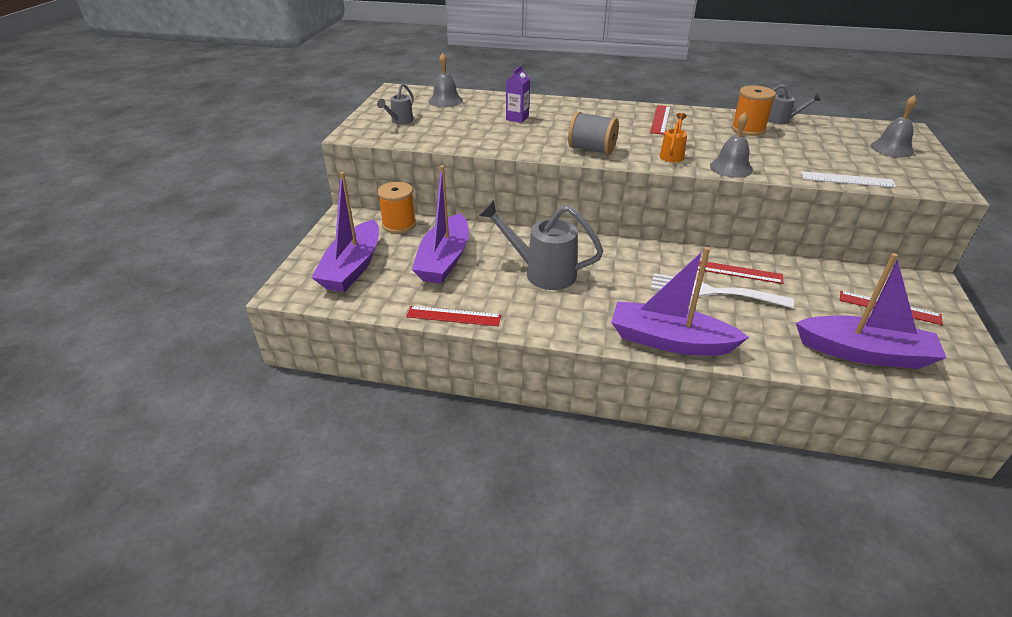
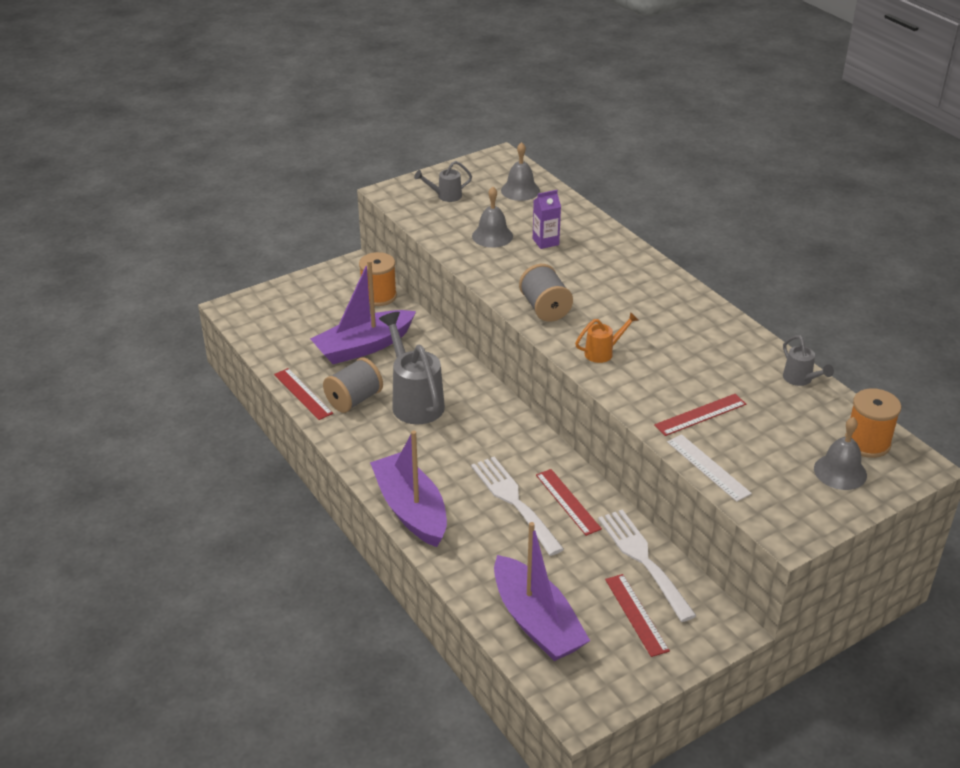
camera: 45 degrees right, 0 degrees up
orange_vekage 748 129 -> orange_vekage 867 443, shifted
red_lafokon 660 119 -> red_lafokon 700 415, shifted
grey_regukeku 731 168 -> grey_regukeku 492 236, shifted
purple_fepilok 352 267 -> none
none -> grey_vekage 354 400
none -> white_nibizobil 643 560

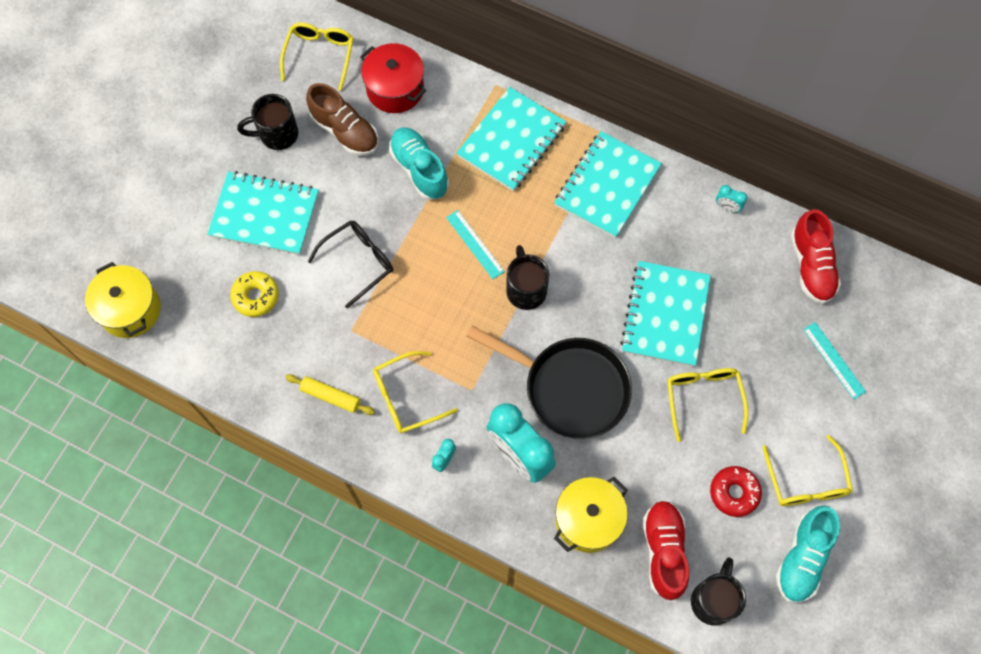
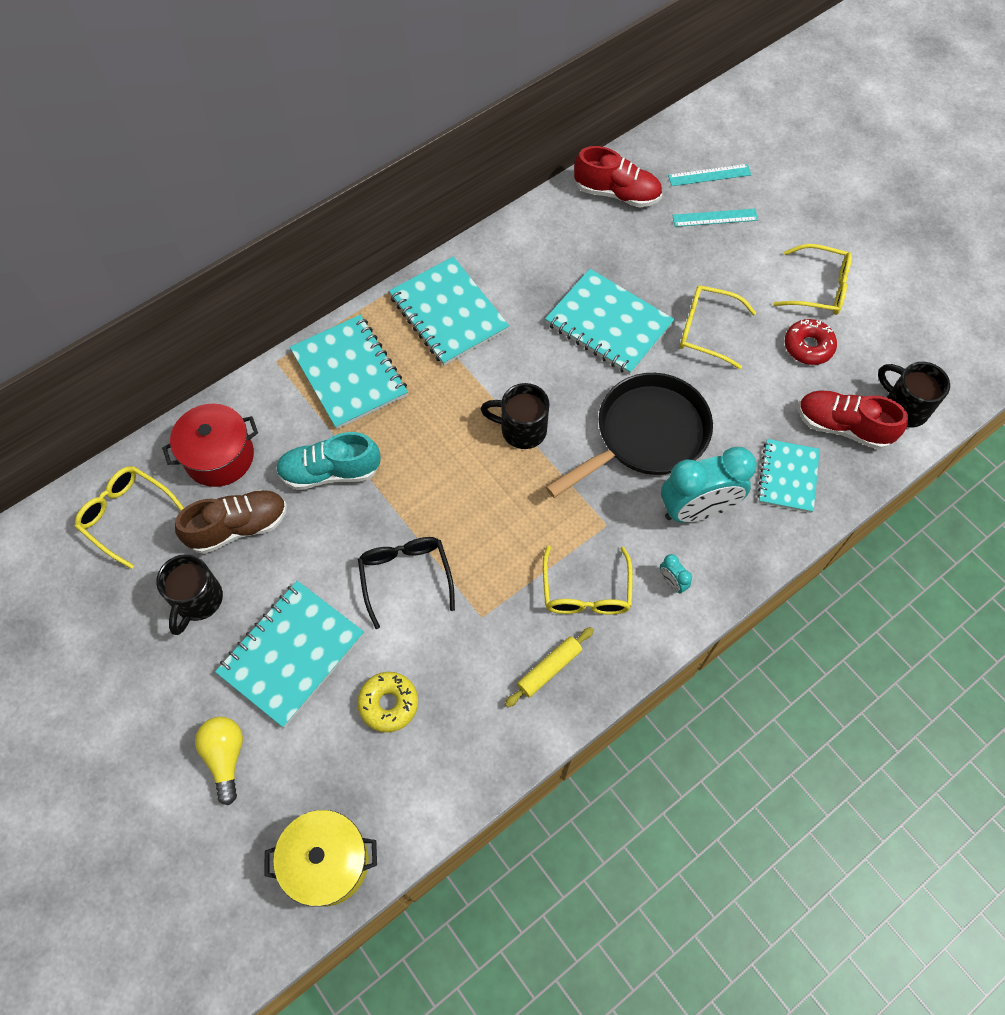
camera: 65 degrees left, 5 degrees down
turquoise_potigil 727 207 -> none
turquoise_lafokon 475 244 -> turquoise_lafokon 709 175, shifted
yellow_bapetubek 588 519 -> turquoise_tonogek 787 477
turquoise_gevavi 802 558 -> none
none -> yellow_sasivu 226 757

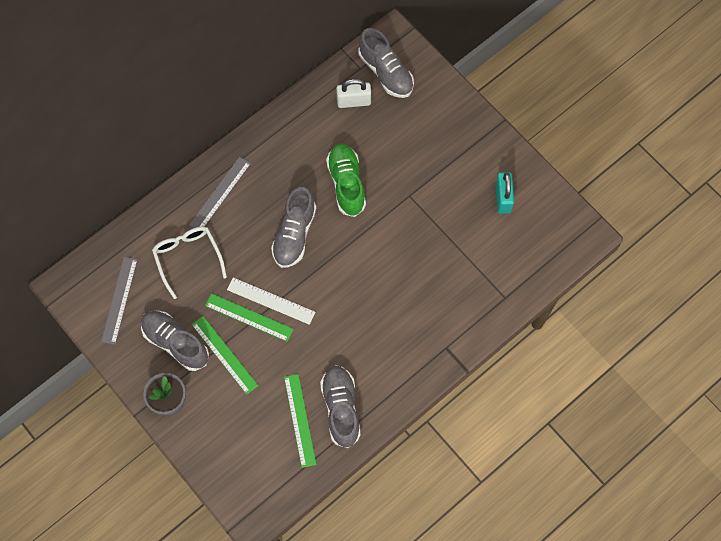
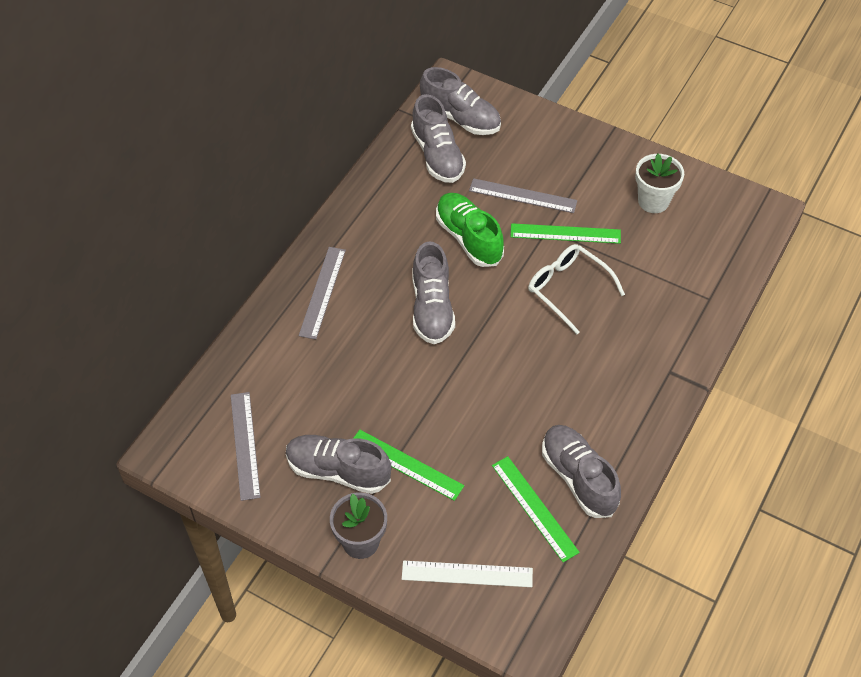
camera: 20 degrees left, 15 degrees down
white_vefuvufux 354 101 -> grey_gevavi 437 155
turquoise_vefuvufux 503 198 -> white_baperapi 653 201
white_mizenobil 188 258 -> white_mizenobil 568 289, shifted
white_lafokon 271 301 -> white_lafokon 467 574, shifted
green_lafokon 249 317 -> green_lafokon 565 233, shifted
none -> grey_lafokon 523 196

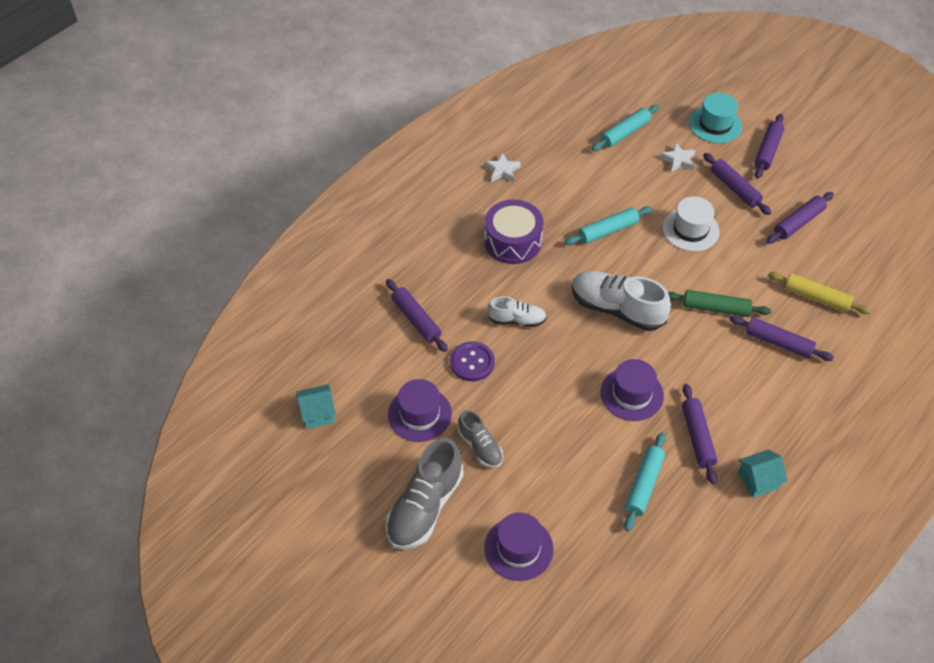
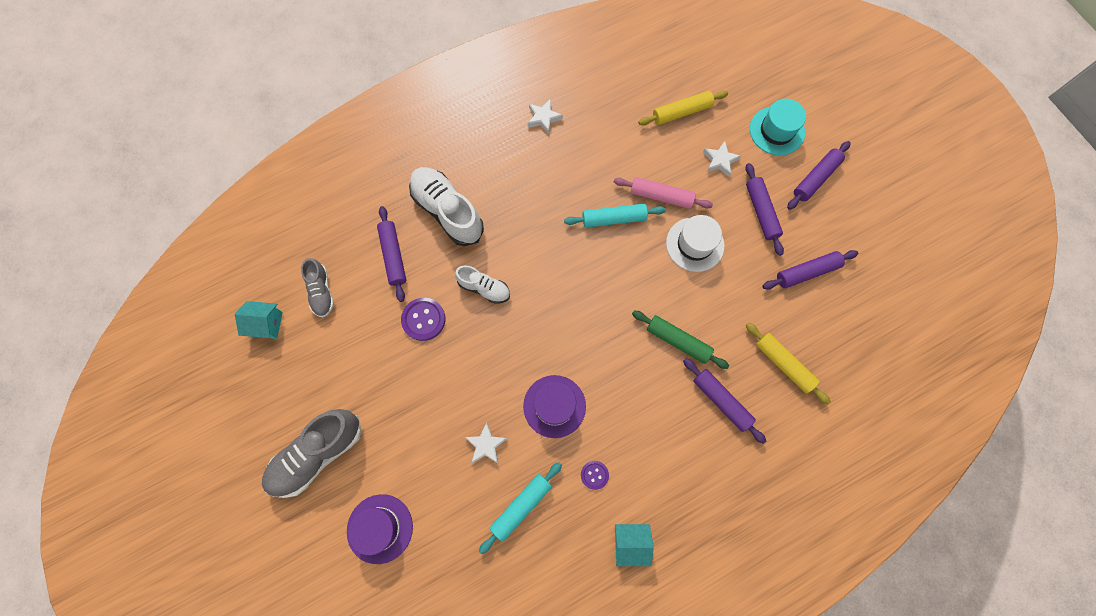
camera: 20 degrees right, 20 degrees up
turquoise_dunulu 625 133 -> yellow_dunulu 681 112
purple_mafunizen 513 241 -> none
white_gevavi 616 309 -> white_gevavi 447 211, shifted
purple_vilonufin 419 414 -> none
purple_dunulu 697 437 -> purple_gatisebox 594 475
grey_gevavi 480 447 -> grey_gevavi 321 292, shifted
none -> pink_dunulu 661 196
none -> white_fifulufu 486 445

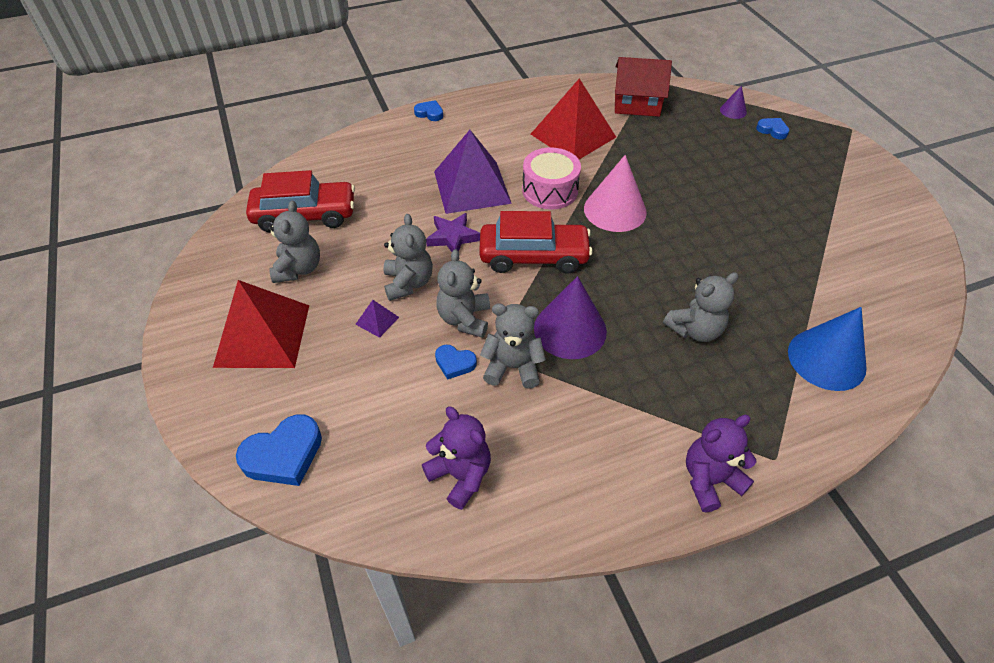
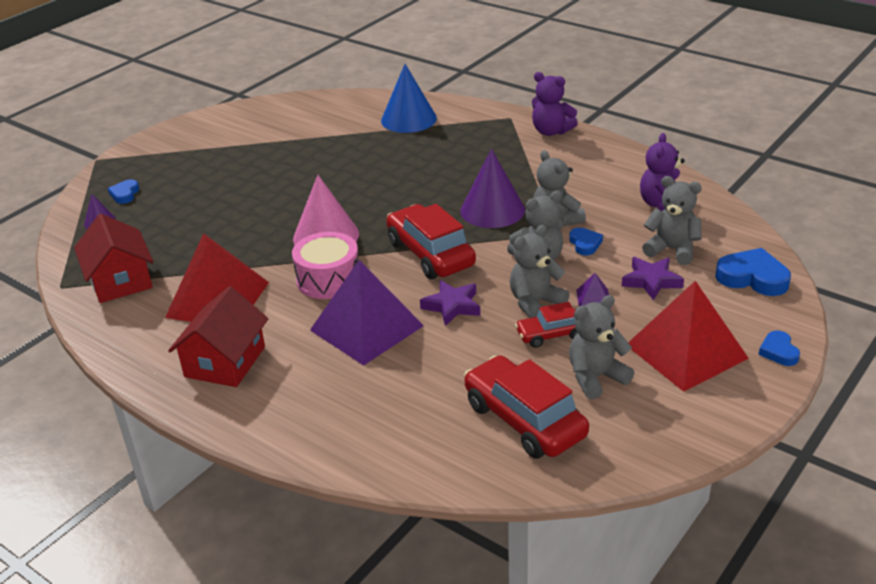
camera: 120 degrees left, 15 degrees down
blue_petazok 429 113 -> blue_petazok 778 351, shifted
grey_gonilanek 695 330 -> grey_gonilanek 672 250, shifted
none -> purple_fifulufu 651 281
none -> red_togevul 225 362
none -> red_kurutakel 551 334

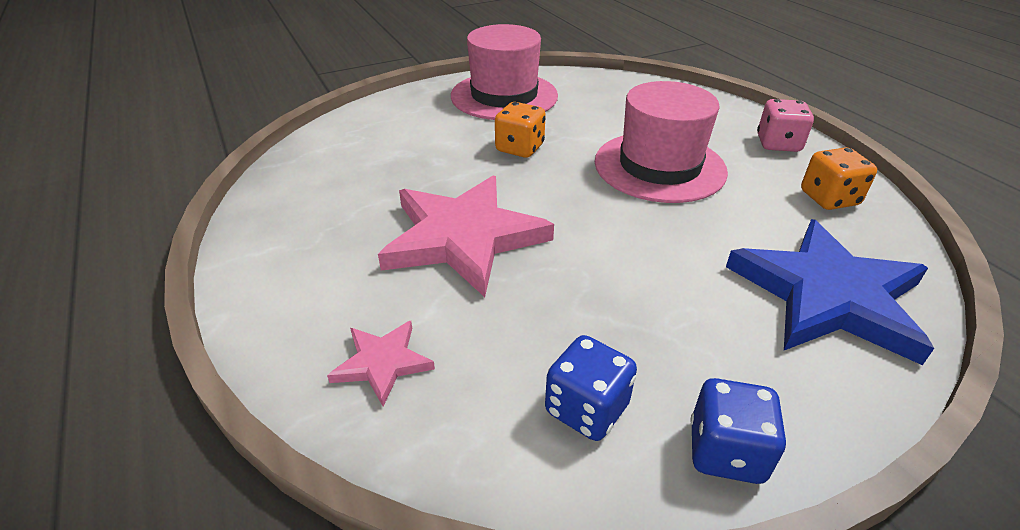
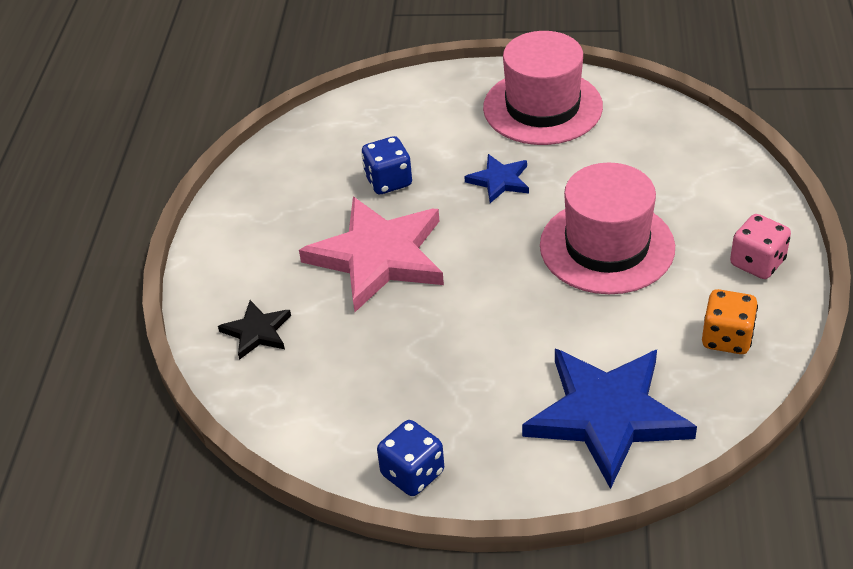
camera: 35 degrees right, 5 degrees up
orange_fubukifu 520 148 -> blue_fifulufu 499 180
pink_fifulufu 382 363 -> black_fifulufu 257 332
blue_fubukifu 586 409 -> blue_fubukifu 388 181, shifted

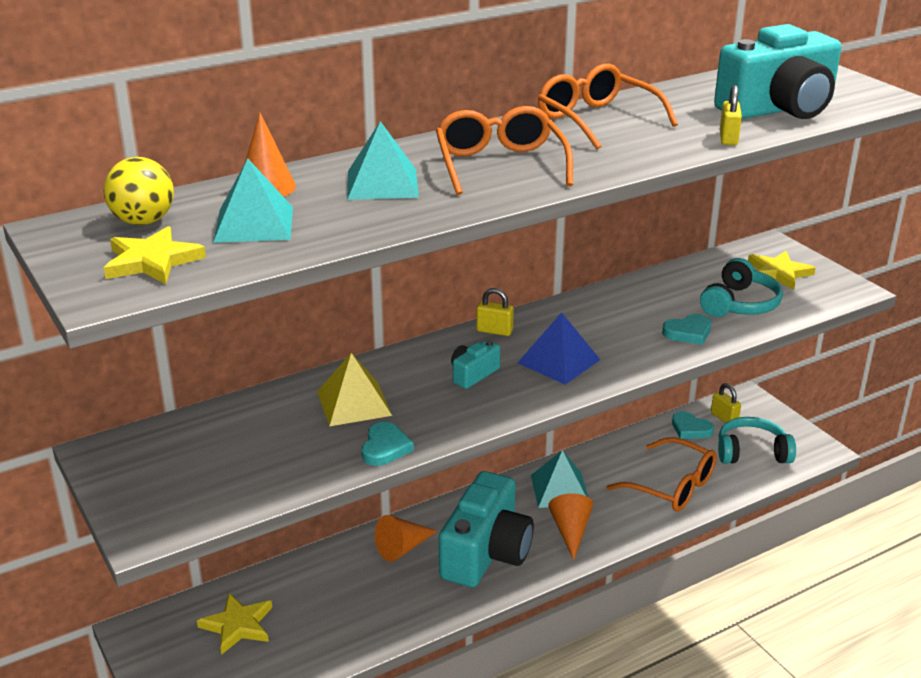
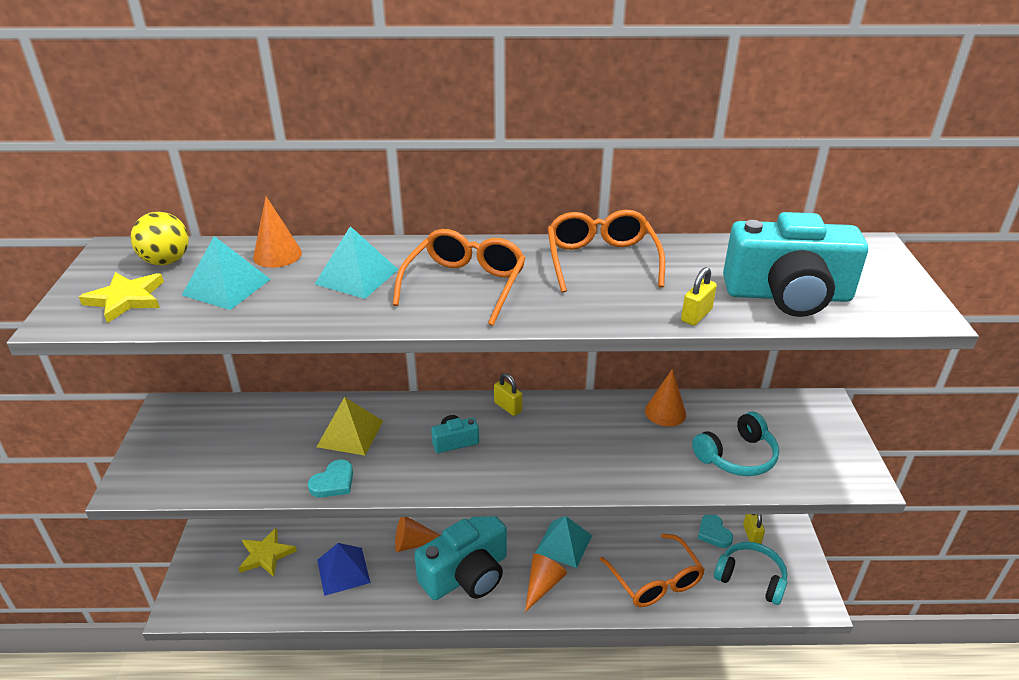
camera: 30 degrees right, 5 degrees up
yellow_fifulufu 778 273 -> none
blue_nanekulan 558 361 -> blue_nanekulan 343 571, shifted
turquoise_petazok 688 332 -> none
none -> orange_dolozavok 665 412

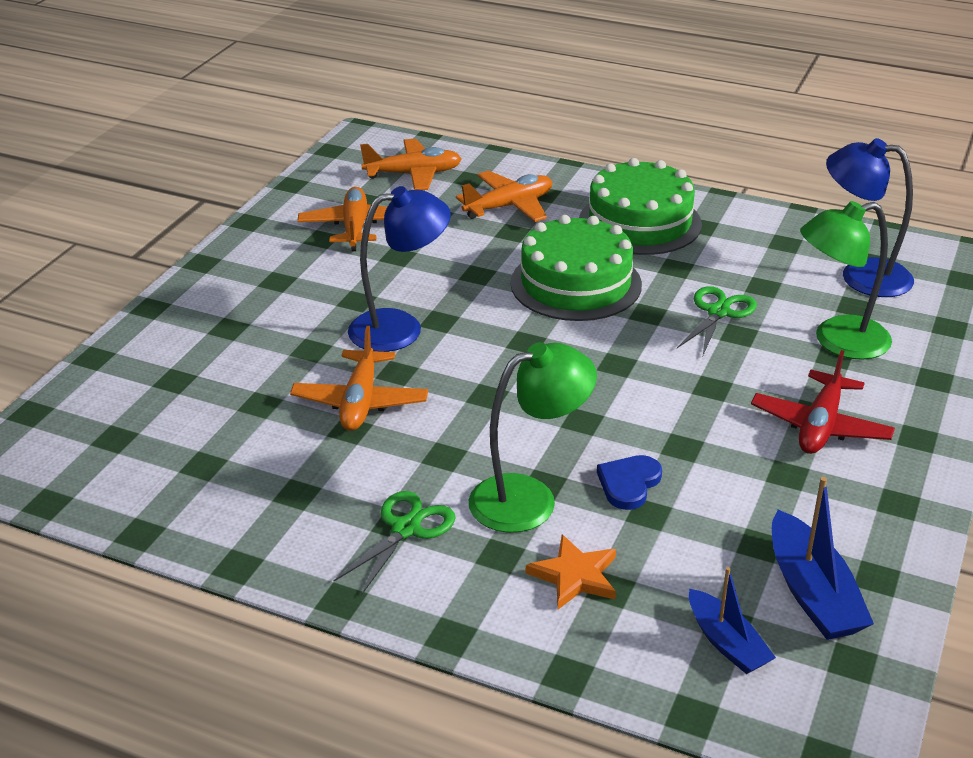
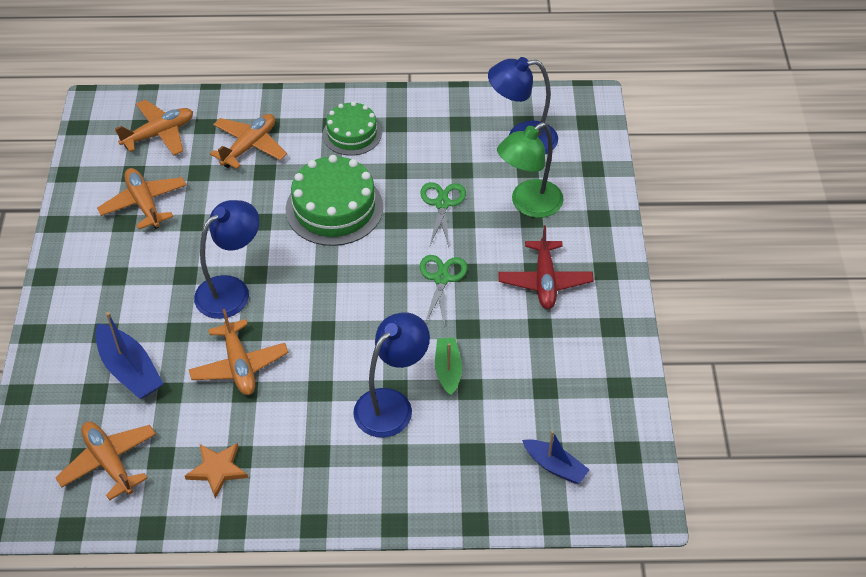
camera: 25 degrees left, 15 degrees up
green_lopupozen 640 222 -> green_lopupozen 352 134, x0.64
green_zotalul 529 498 -> blue_zotalul 391 404
blue_petazok 629 484 -> green_fepilok 448 370
blue_fepilok 812 593 -> blue_fepilok 129 370, shifted
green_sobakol 406 529 -> green_sobakol 441 279, shifted
orange_fifulufu 575 575 -> orange_fifulufu 217 469, shifted
none -> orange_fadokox 109 462

